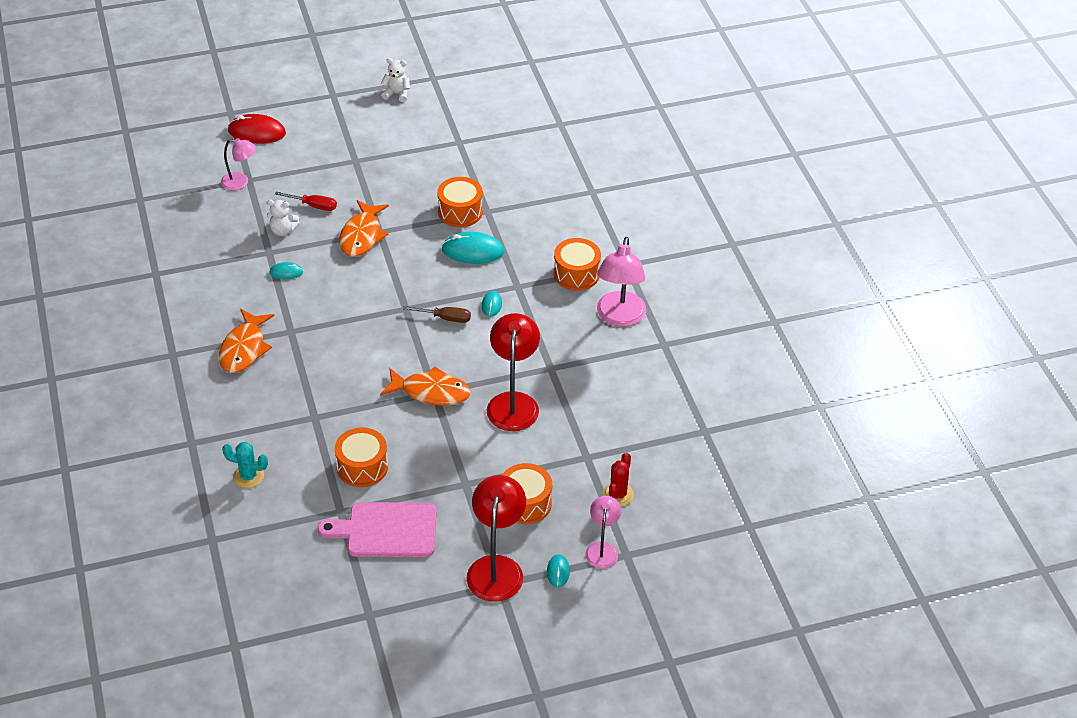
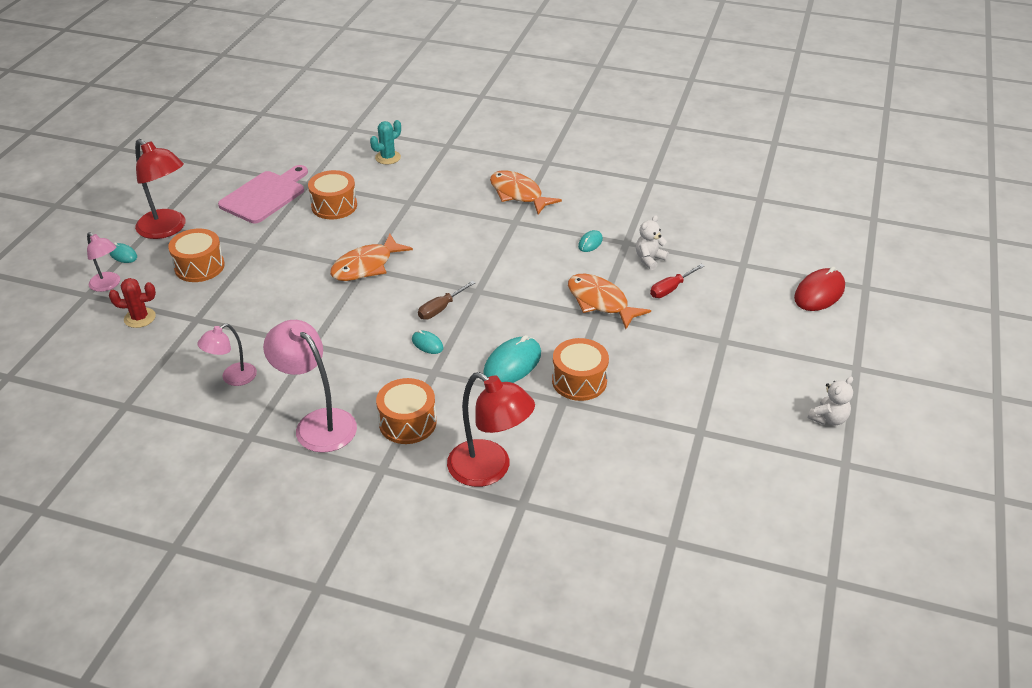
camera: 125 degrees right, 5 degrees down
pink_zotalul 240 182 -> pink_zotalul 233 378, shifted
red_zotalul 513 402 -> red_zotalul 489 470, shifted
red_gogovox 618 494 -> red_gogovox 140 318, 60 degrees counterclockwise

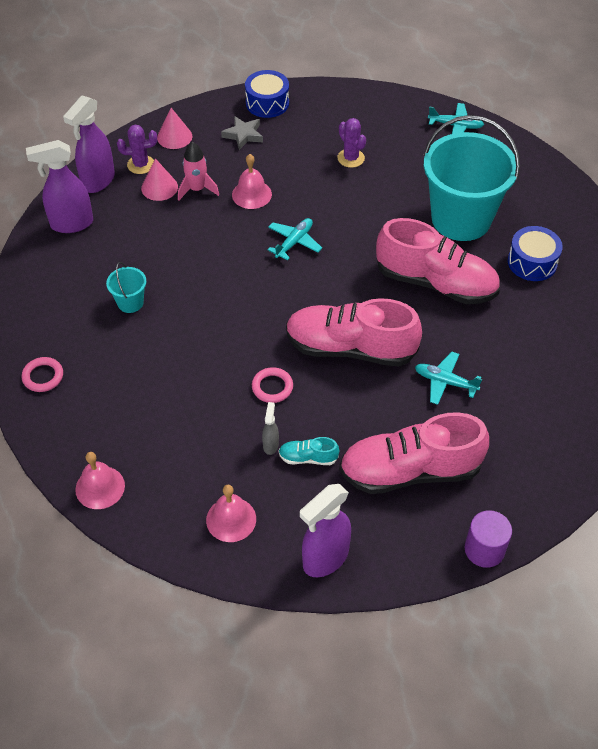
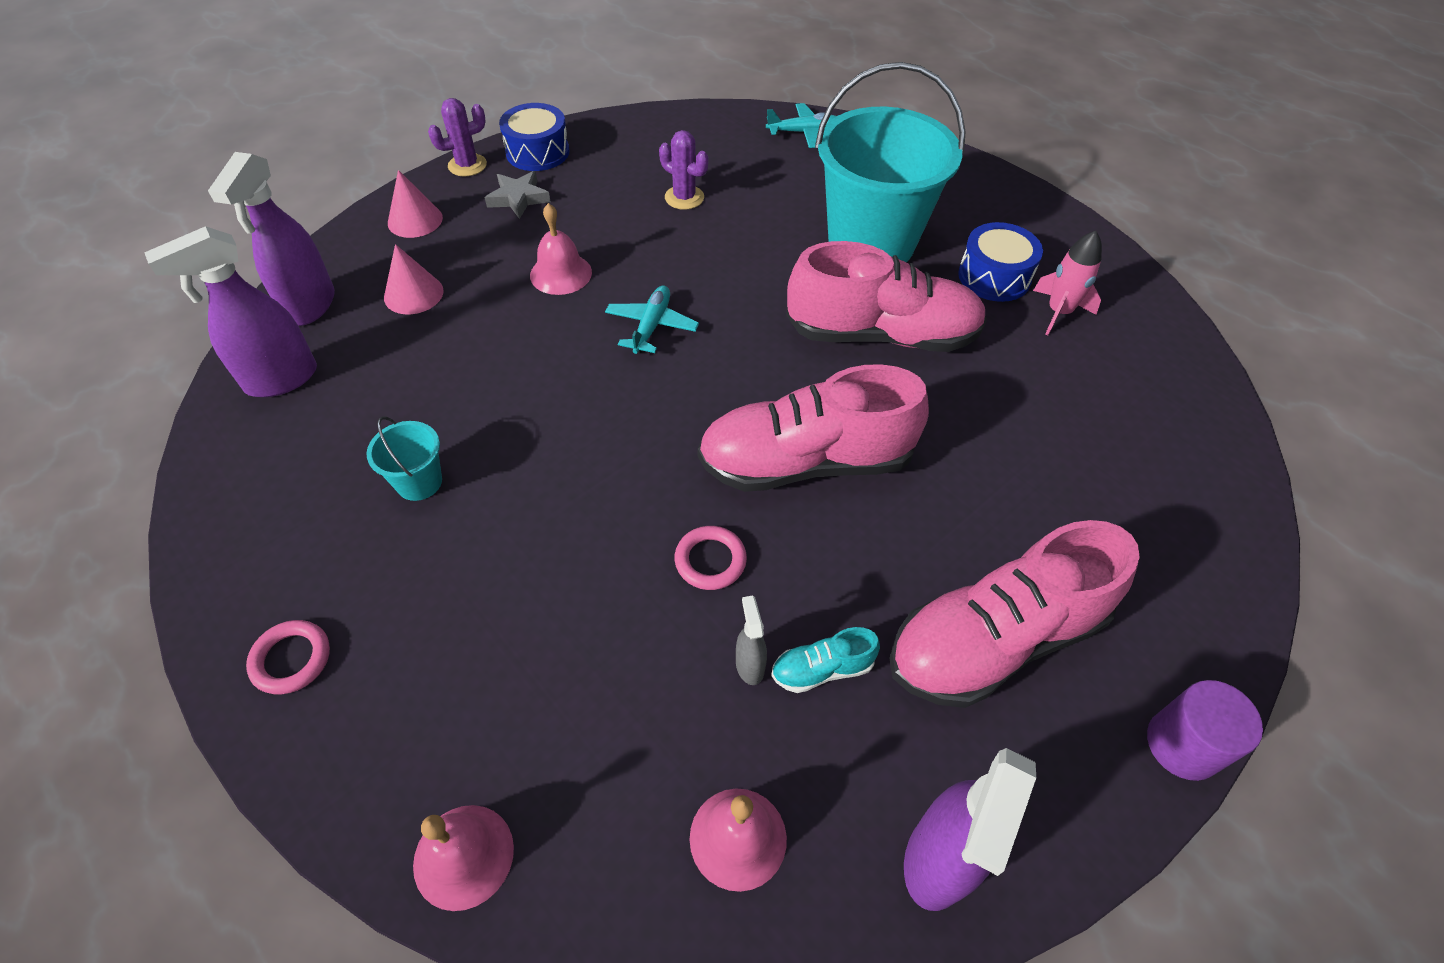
camera: 20 degrees left, 0 degrees up
purple_gogovox 141 164 -> purple_gogovox 467 165, shifted
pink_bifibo 197 189 -> pink_bifibo 1058 312, shifted
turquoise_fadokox 445 382 -> none

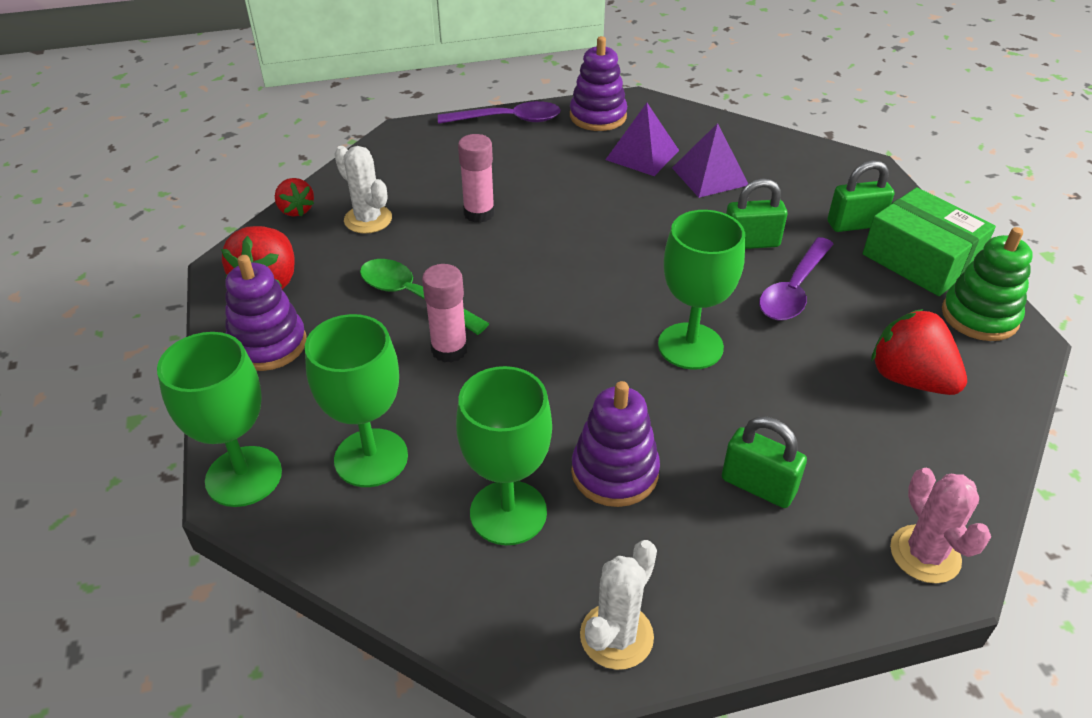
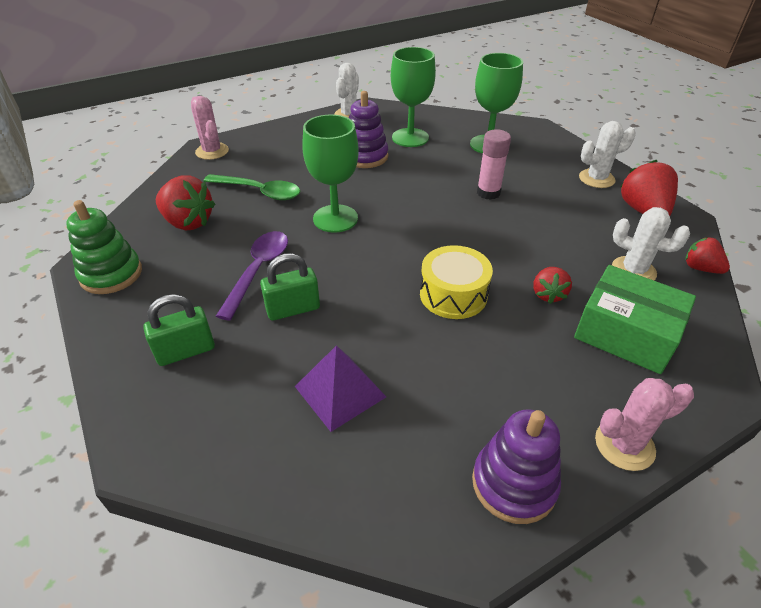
camera: 165 degrees right, 0 degrees up
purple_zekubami 508 120 -> pink_gogovox 624 445
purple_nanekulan 642 155 -> none
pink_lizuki 479 213 -> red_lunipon 548 294
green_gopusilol 920 259 -> green_gopusilol 626 333, shifted
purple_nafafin 268 344 -> white_gogovox 596 179
green_zekubami 414 297 -> green_zekubami 259 192, shifted
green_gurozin 244 476 -> none
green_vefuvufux 758 486 -> none
none -> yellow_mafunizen 453 294

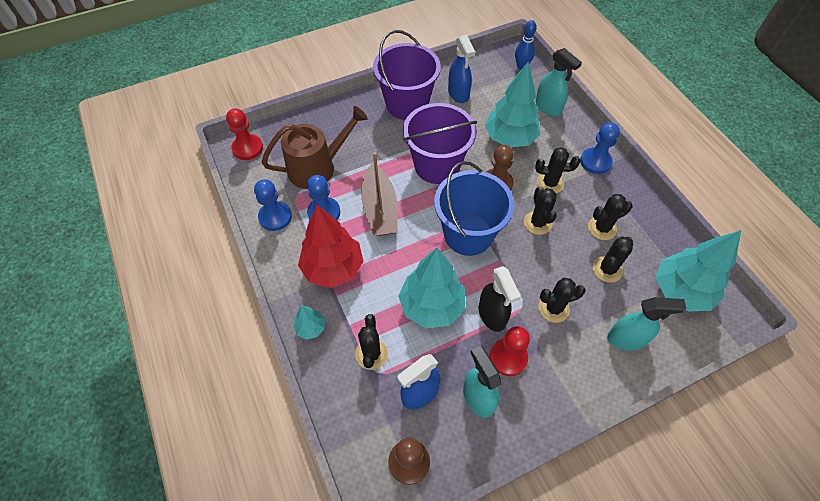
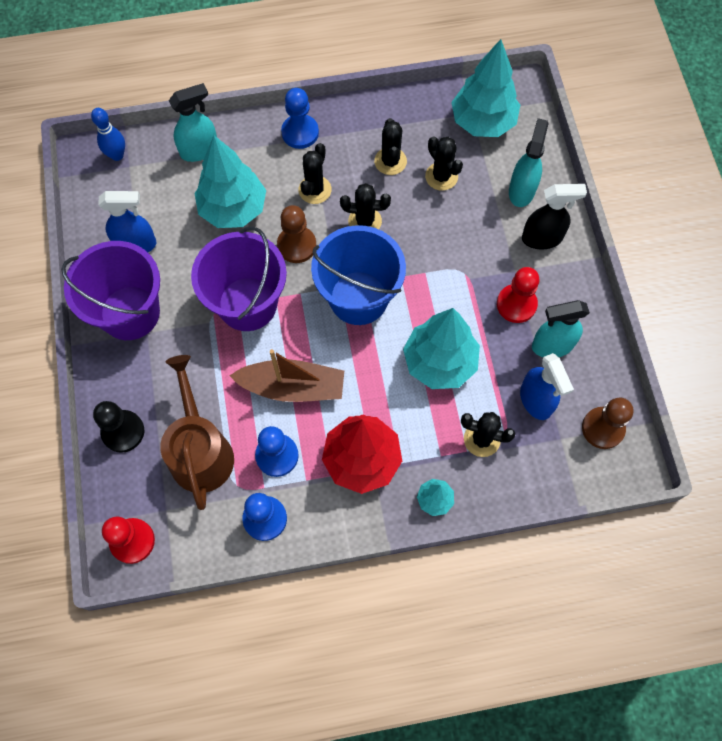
camera: 75 degrees left, 10 degrees up
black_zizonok 492 315 -> black_zizonok 542 238, shifted
black_gogovox 553 308 -> none
none -> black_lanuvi 123 432

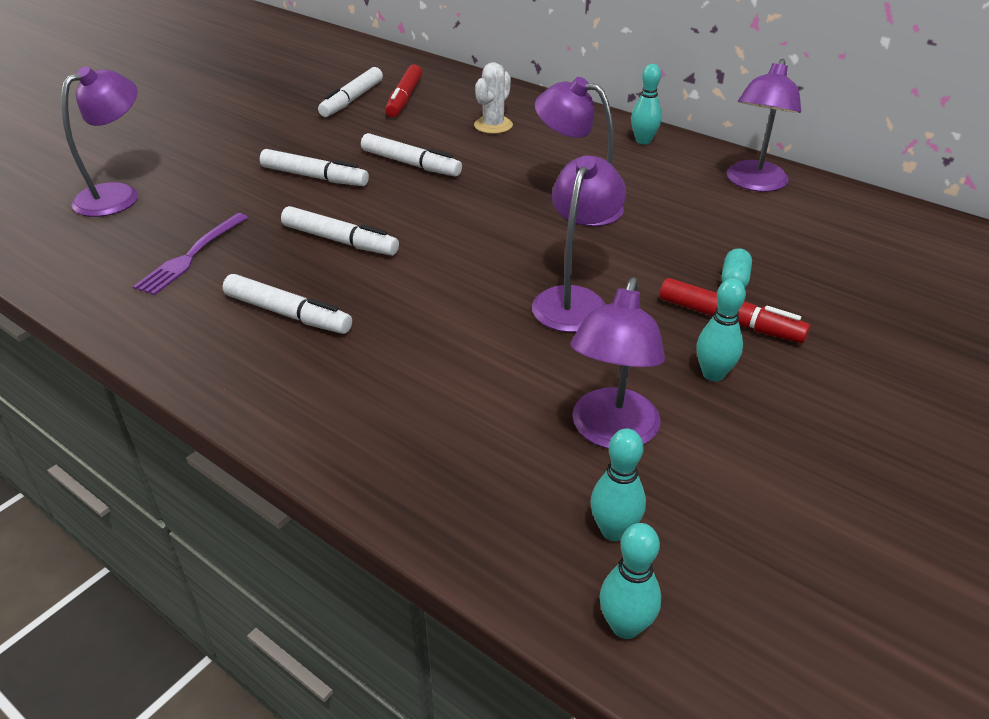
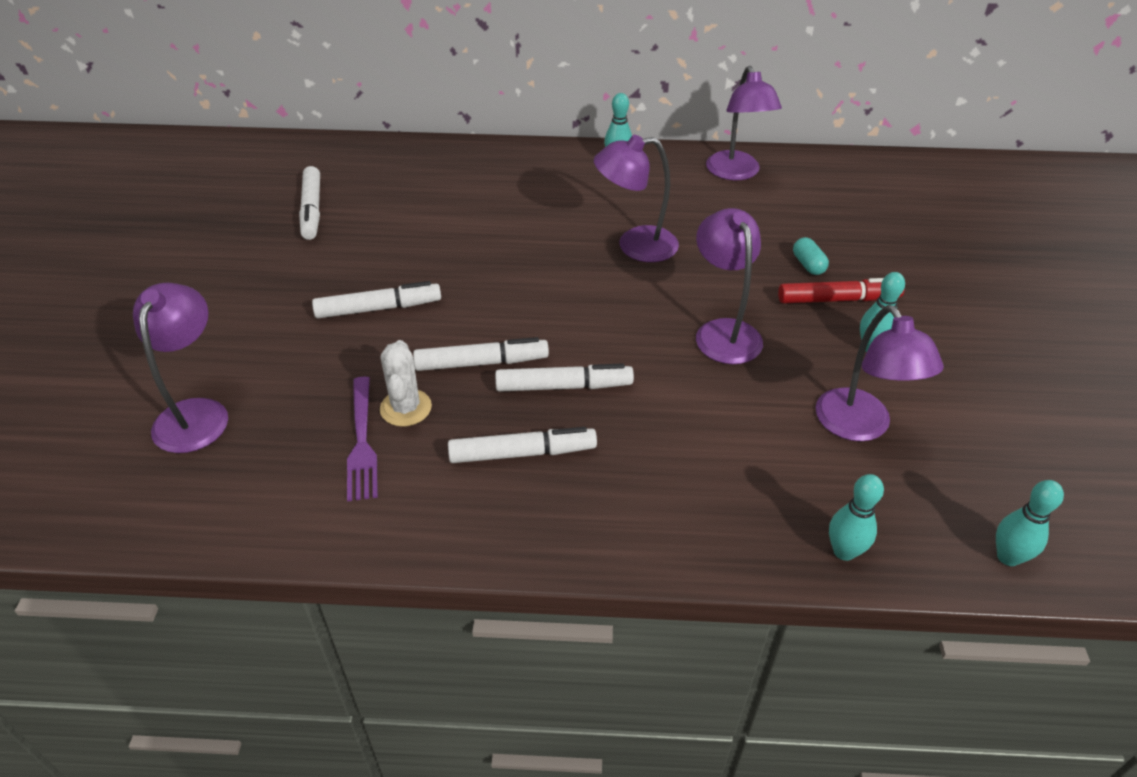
camera: 35 degrees left, 5 degrees up
white_gogovox 493 125 -> white_gogovox 406 408, shifted
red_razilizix 404 98 -> none
white_razilizix 411 164 -> white_razilizix 563 386, shifted
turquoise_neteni 614 530 -> turquoise_neteni 844 551, shifted

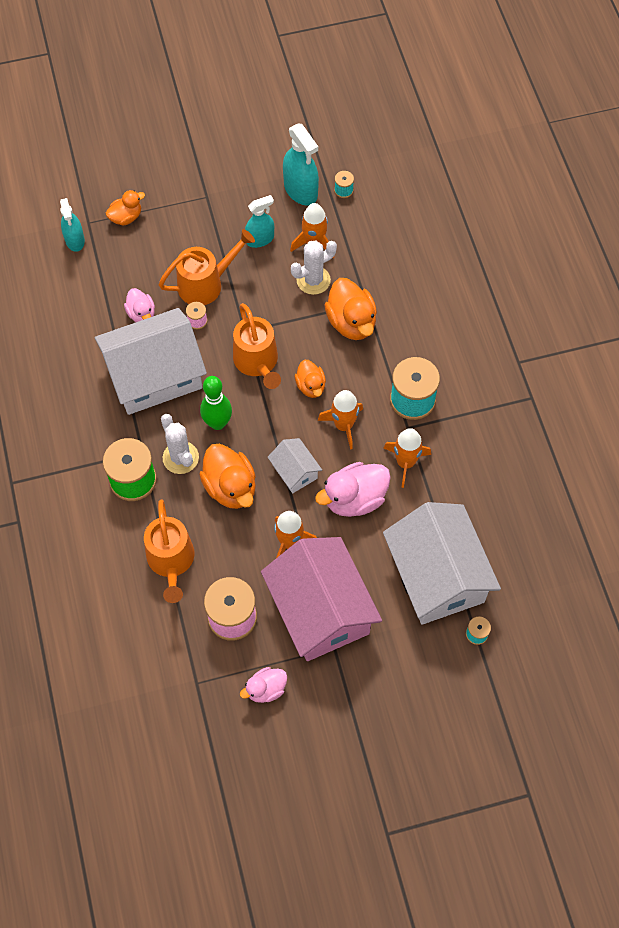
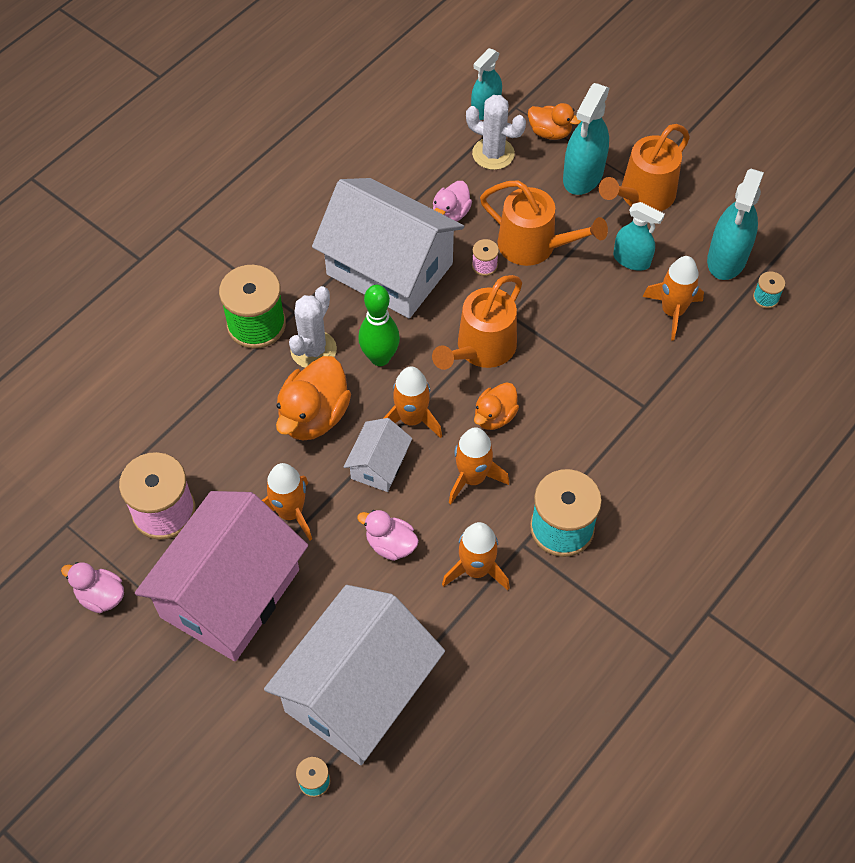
camera: 55 degrees right, 5 degrees down
white_gogovox 313 280 -> white_gogovox 493 154, shifted
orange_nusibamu 351 322 -> none
pink_nusibamu 354 499 -> pink_nusibamu 390 544, x0.59
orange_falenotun 171 562 -> orange_falenotun 642 196, shifted
none -> turquoise_zizonok 583 176
none -> orange_bifibo 412 419

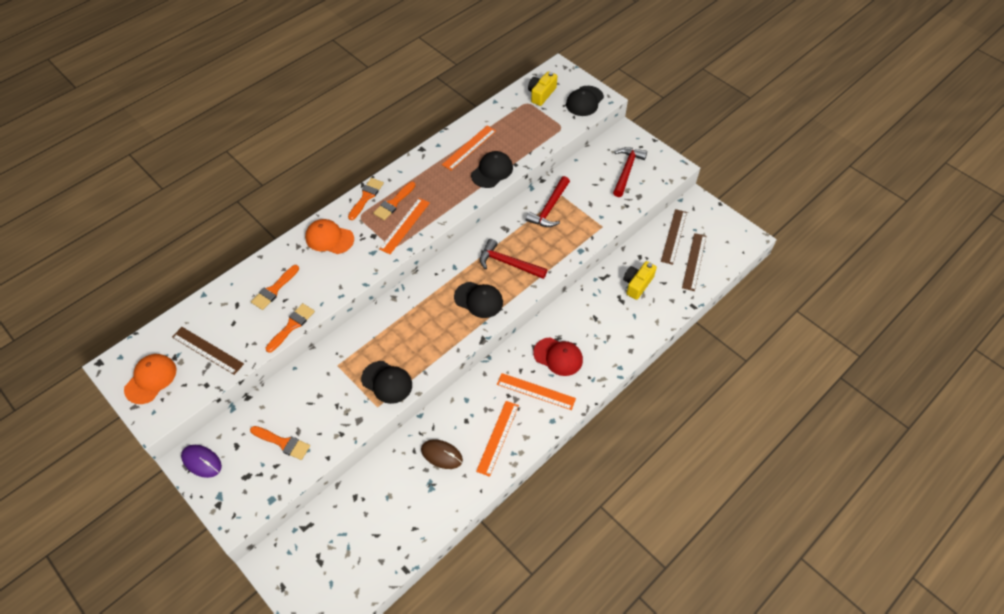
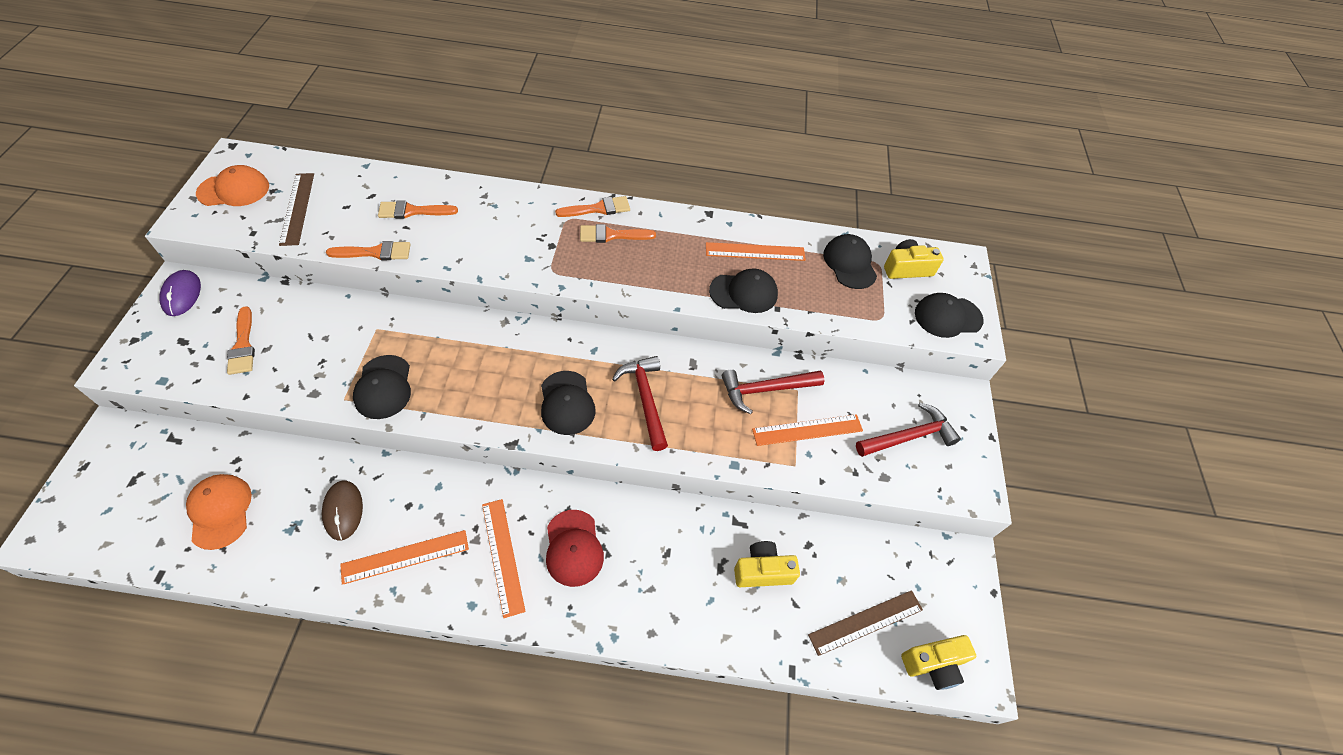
camera: 45 degrees right, 0 degrees up
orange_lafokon 404 225 -> orange_lafokon 807 430, shifted
brown_lafokon 674 236 -> none
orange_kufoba 329 238 -> orange_kufoba 220 511, shifted
none -> black_kufoba 849 263
none -> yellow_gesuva 933 664

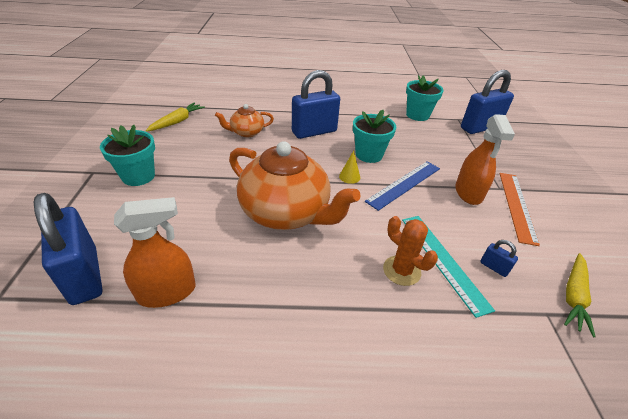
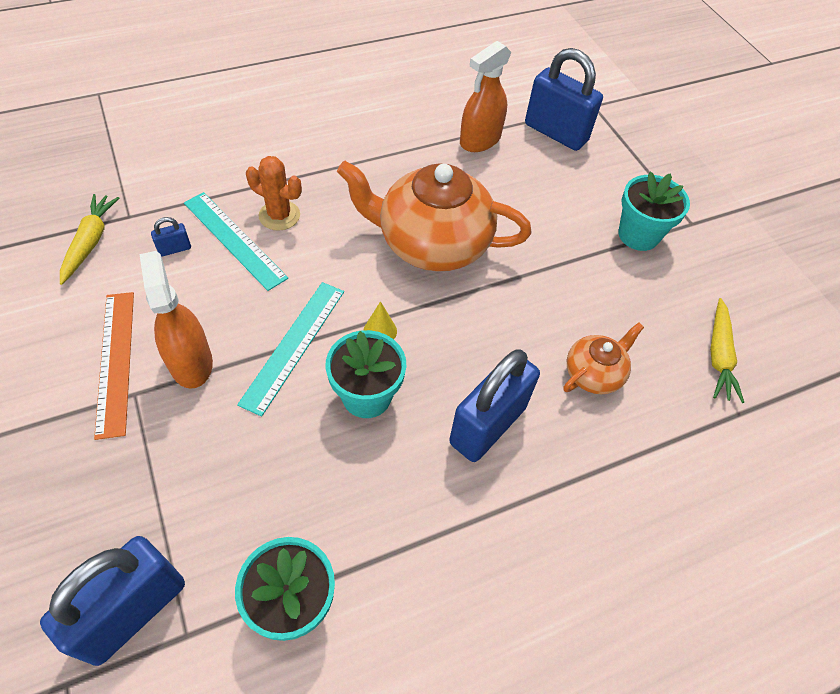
camera: 155 degrees right, 15 degrees up
blue_lafokon 404 184 -> turquoise_lafokon 294 345
blue_vefuvufux 494 267 -> blue_vefuvufux 174 249, 45 degrees counterclockwise

